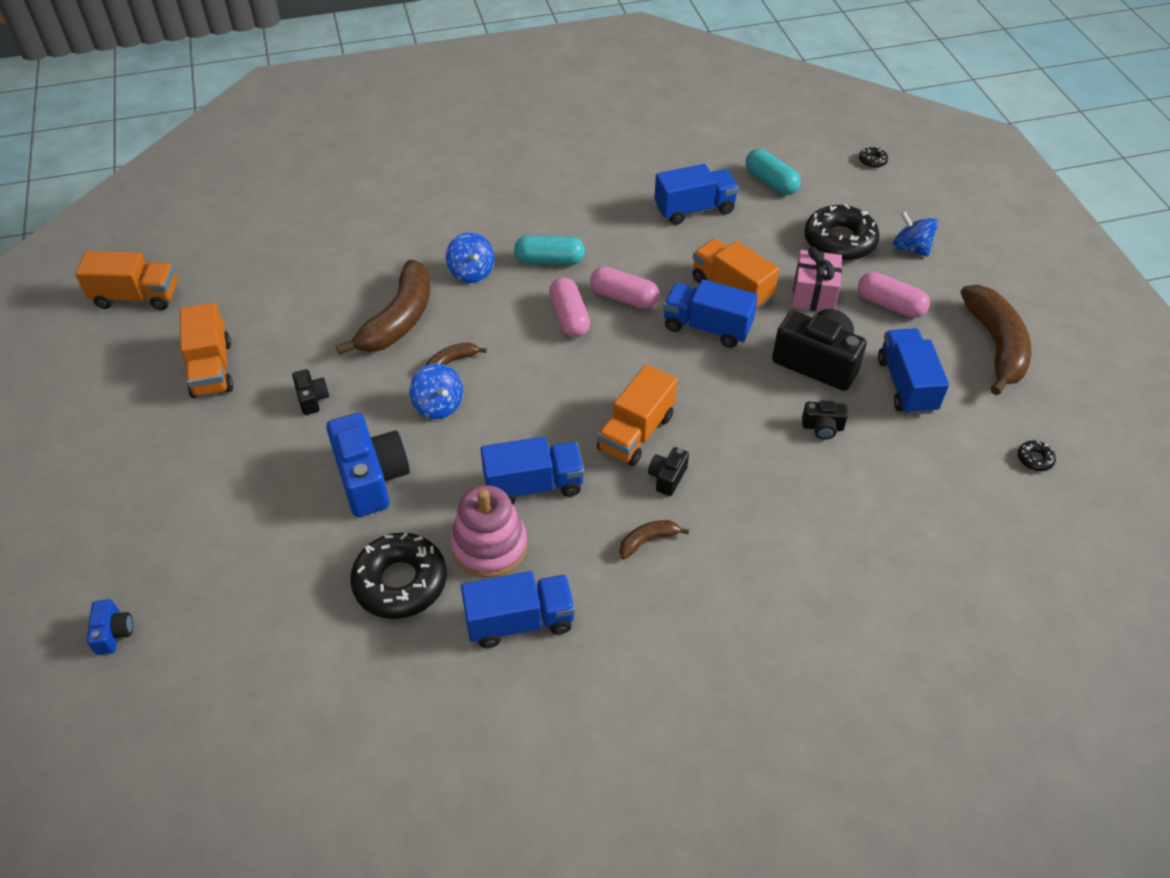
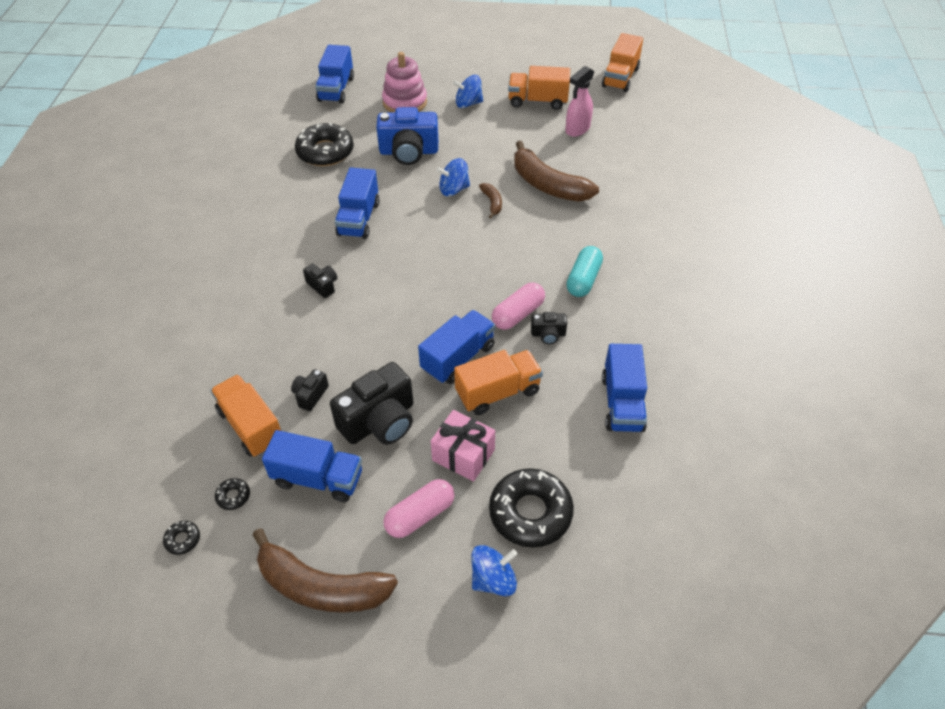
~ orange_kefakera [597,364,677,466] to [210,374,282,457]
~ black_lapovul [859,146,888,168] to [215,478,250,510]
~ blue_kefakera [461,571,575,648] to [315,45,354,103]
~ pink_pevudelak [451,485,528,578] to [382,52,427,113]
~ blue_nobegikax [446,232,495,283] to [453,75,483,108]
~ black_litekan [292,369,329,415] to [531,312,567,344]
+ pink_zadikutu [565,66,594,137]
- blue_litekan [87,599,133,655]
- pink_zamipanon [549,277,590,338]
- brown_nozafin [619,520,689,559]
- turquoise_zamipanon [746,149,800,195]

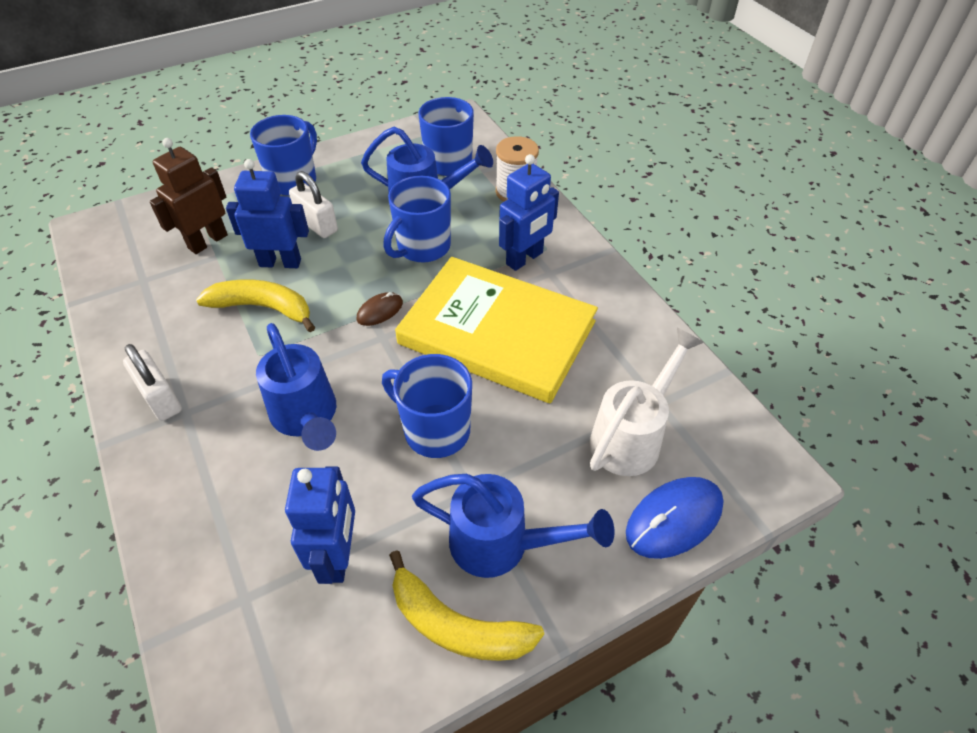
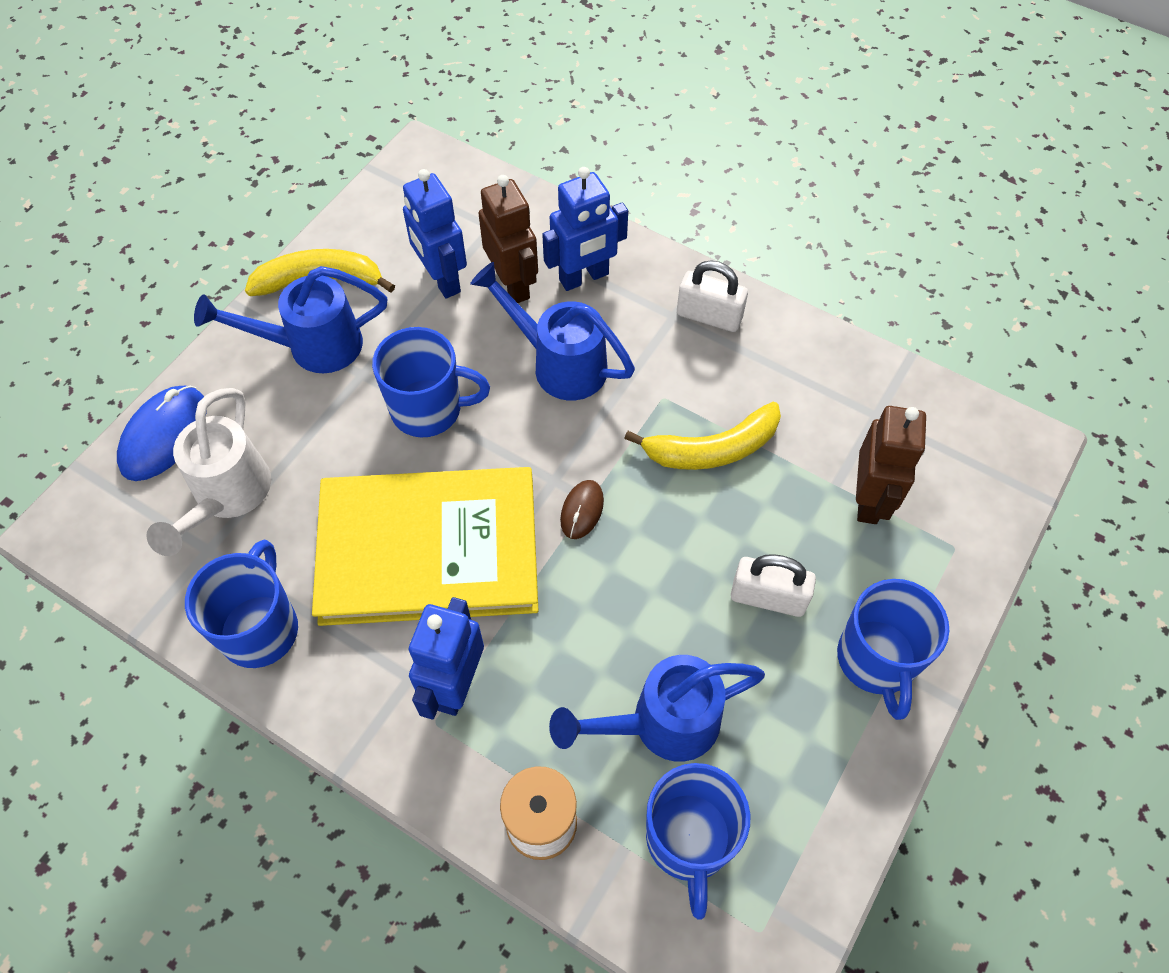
~ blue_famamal [383,176,451,263] to [185,540,298,668]
+ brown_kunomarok [478,175,538,303]
~ blue_kunomarok [226,159,309,268] to [542,167,628,291]

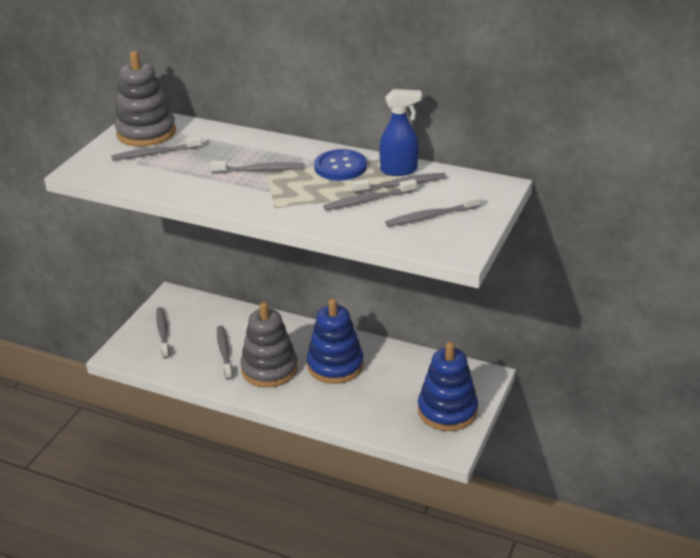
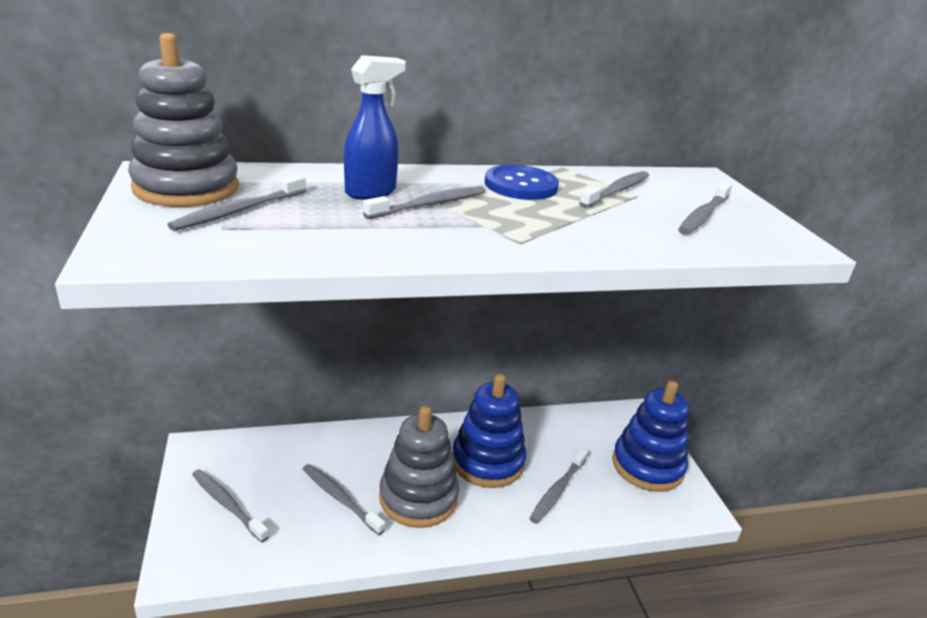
~ blue_zadikutu [379,89,422,176] to [344,55,406,200]
~ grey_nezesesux [323,179,417,210] to [529,448,588,524]

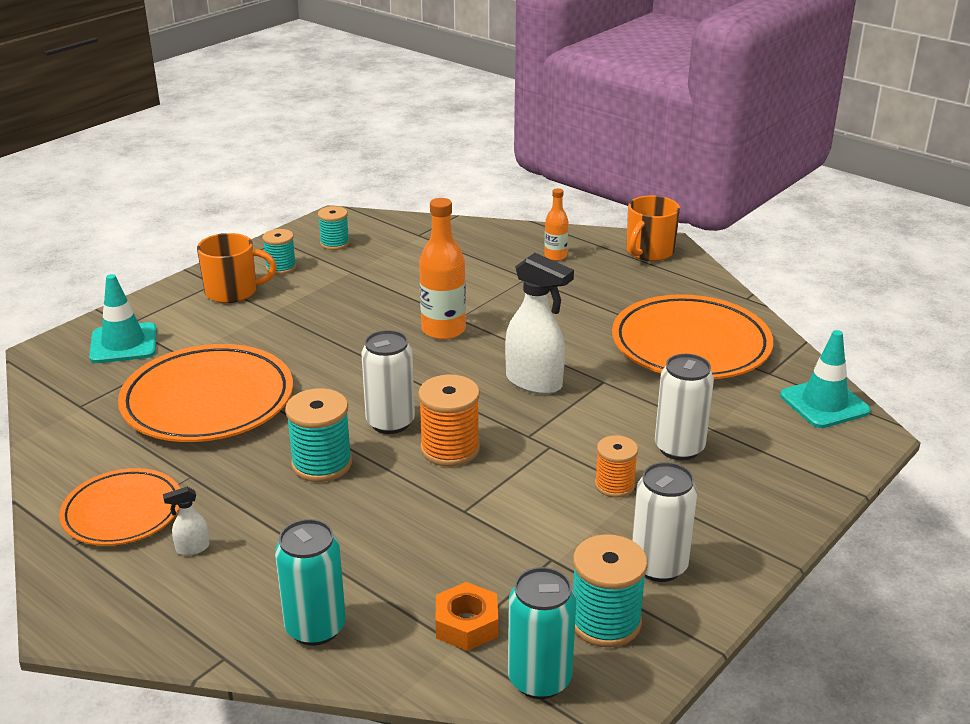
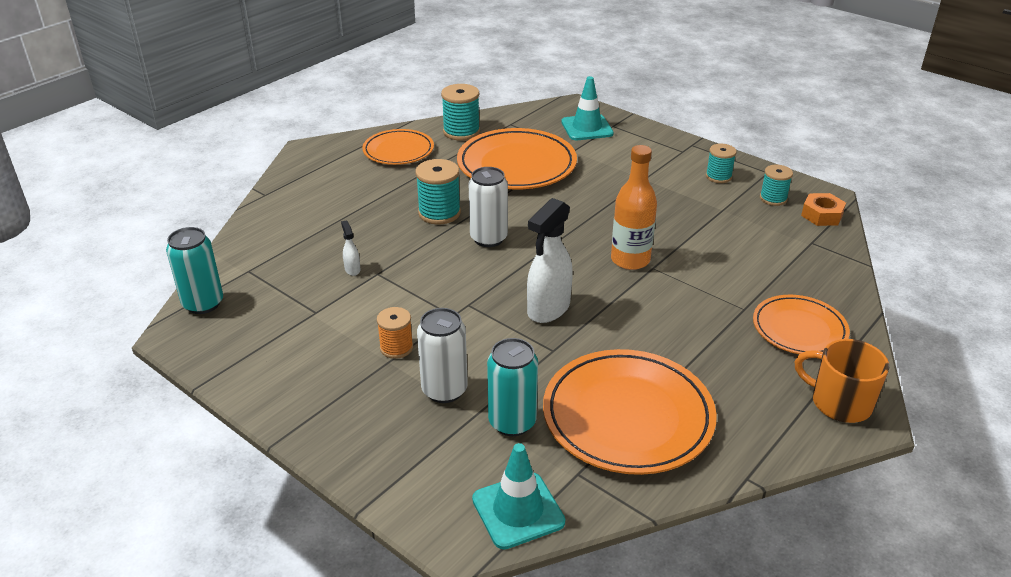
~ white_zadikutu [163,487,210,555] to [341,220,361,276]
~ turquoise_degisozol [573,534,648,647] to [441,84,480,141]
~ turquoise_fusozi [275,519,346,646] to [487,338,538,436]
~ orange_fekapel [544,188,568,261] to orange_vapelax [753,295,850,354]
~ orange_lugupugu [436,582,498,651] to [801,193,846,226]
- orange_famamal [197,233,277,303]
- orange_degisozol [418,375,480,466]
- white_fusozi [632,462,697,582]

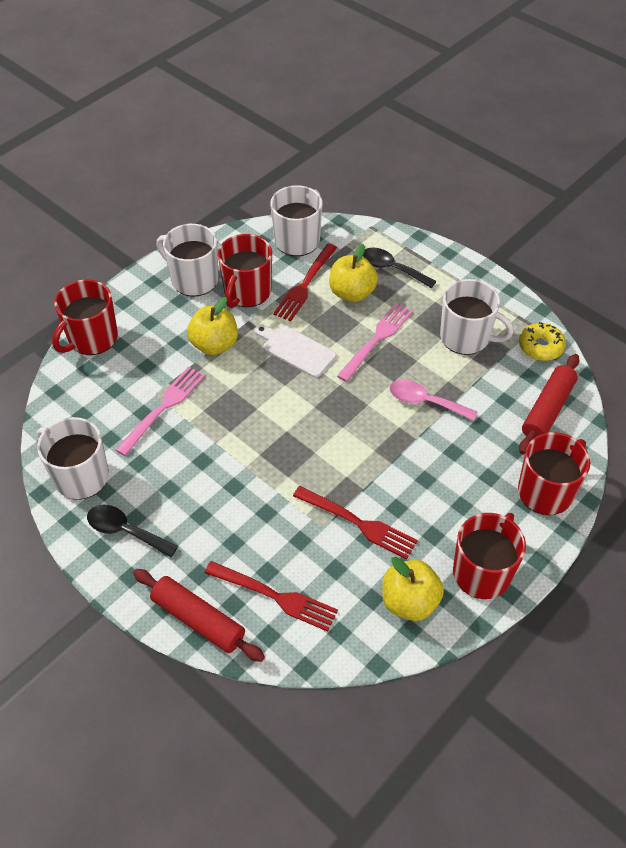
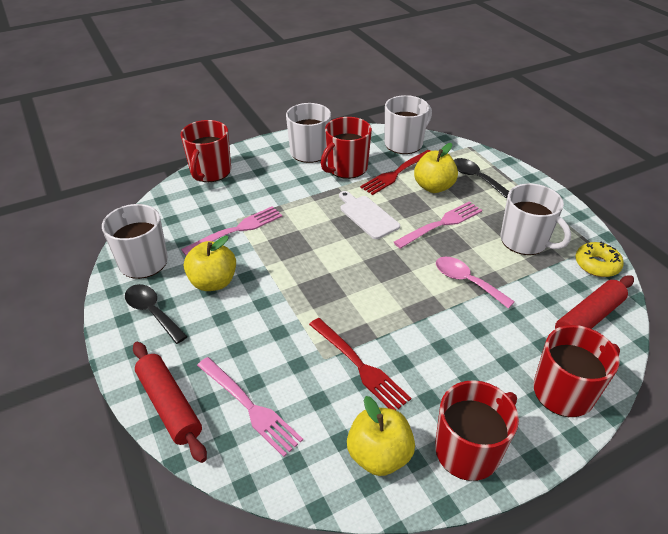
~ red_famamal [52,279,118,355] = [181,120,231,182] 45 degrees counterclockwise
~ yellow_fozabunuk [187,297,238,355] to [184,236,236,291]
~ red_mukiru [204,561,338,632] to pink_mukiru [197,357,303,457]

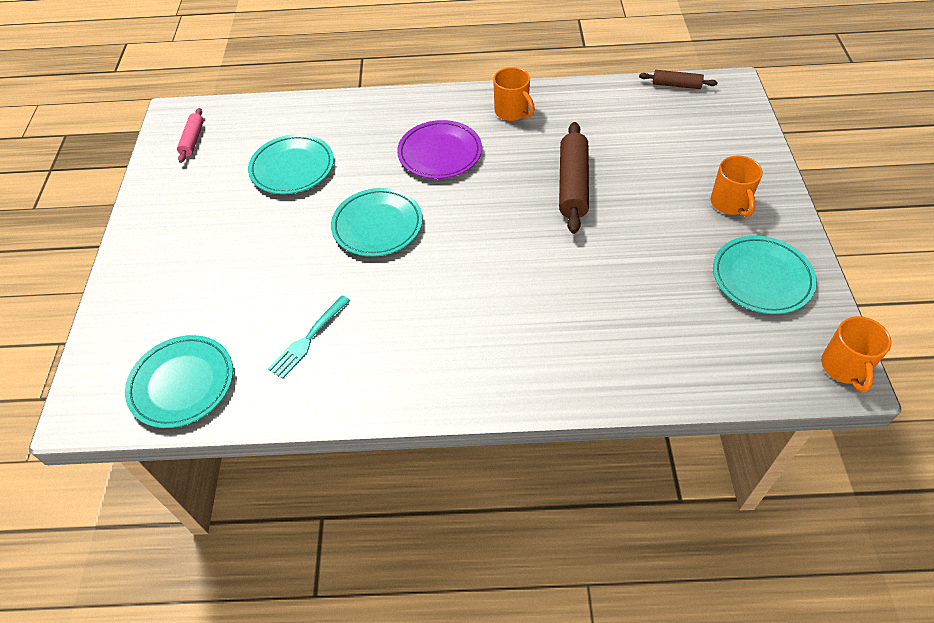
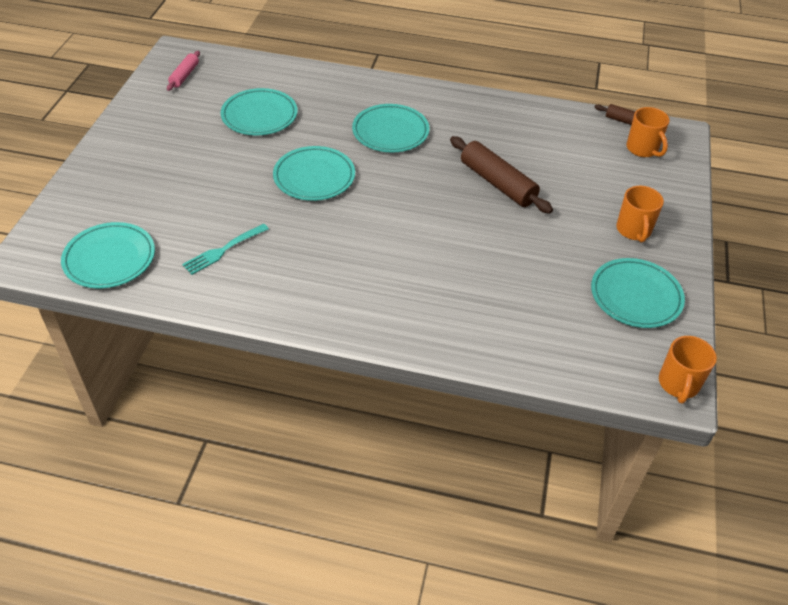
~ purple_vapelax [397,120,482,179] to turquoise_vapelax [352,104,429,153]
~ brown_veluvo [559,122,589,234] = [450,136,553,214] 60 degrees counterclockwise
~ orange_famamal [493,67,535,121] to [626,107,670,157]

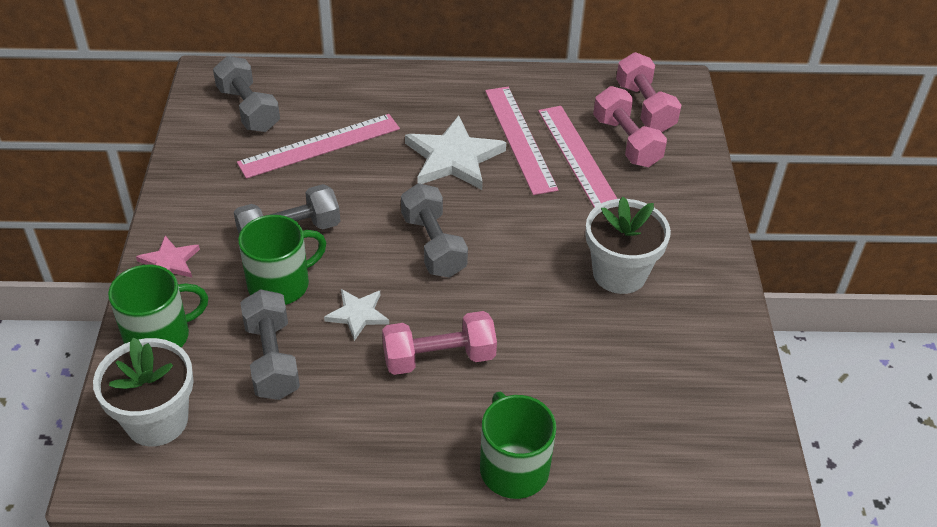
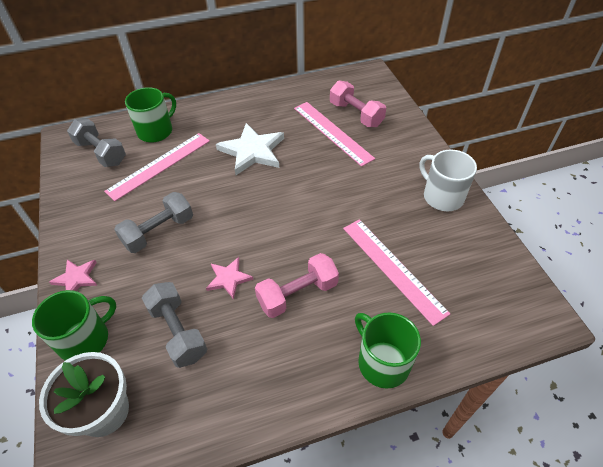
~ green_famamal [238,215,327,305] to [125,87,176,143]
~ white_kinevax [324,289,389,341] to pink_kinevax [206,257,254,300]
~ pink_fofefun [485,87,558,195] to [343,219,450,326]
+ white_famamal [419,150,477,211]
- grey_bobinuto [401,183,468,278]
- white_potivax [585,196,671,294]
- pink_bobinuto [616,52,681,132]

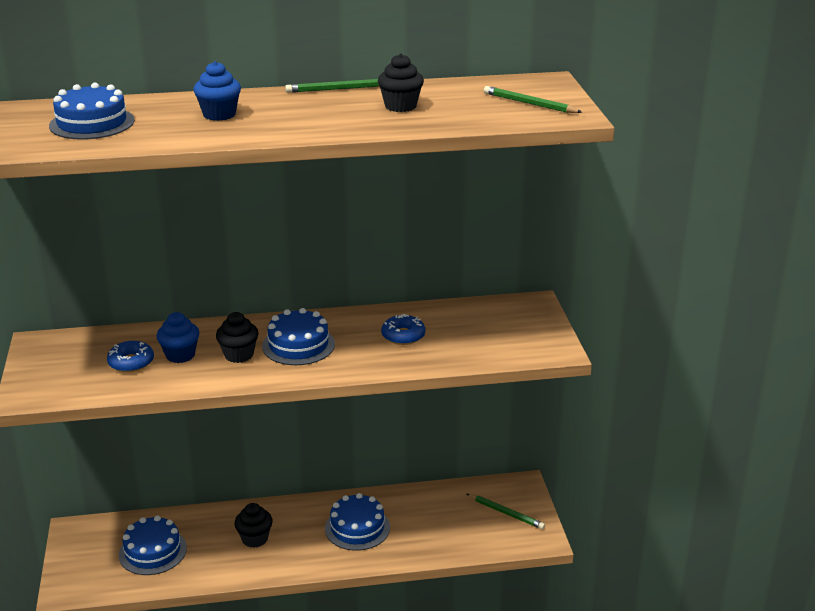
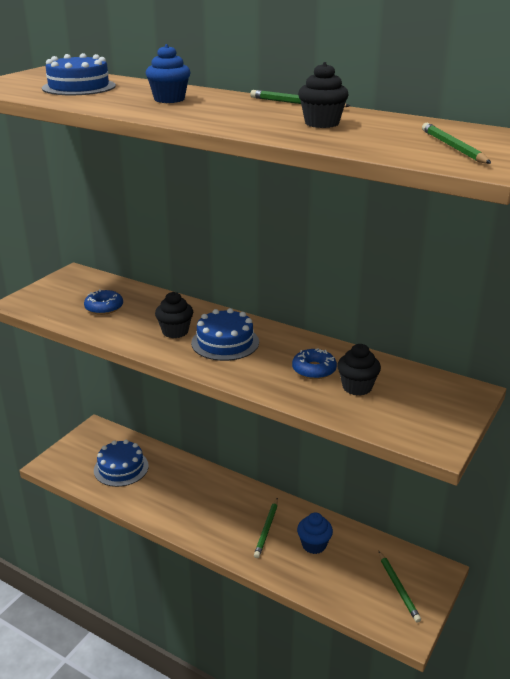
~ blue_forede [325,493,390,551] to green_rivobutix [254,498,278,558]
~ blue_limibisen [157,312,199,363] to [297,513,333,554]
~ black_limibisen [235,503,273,548] to [337,344,381,396]

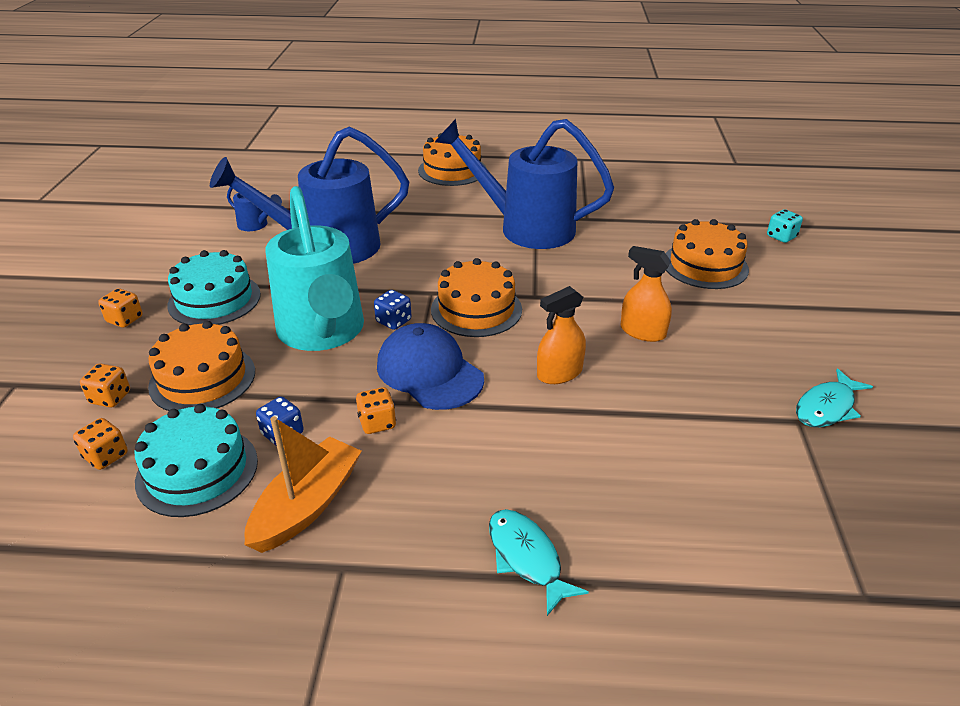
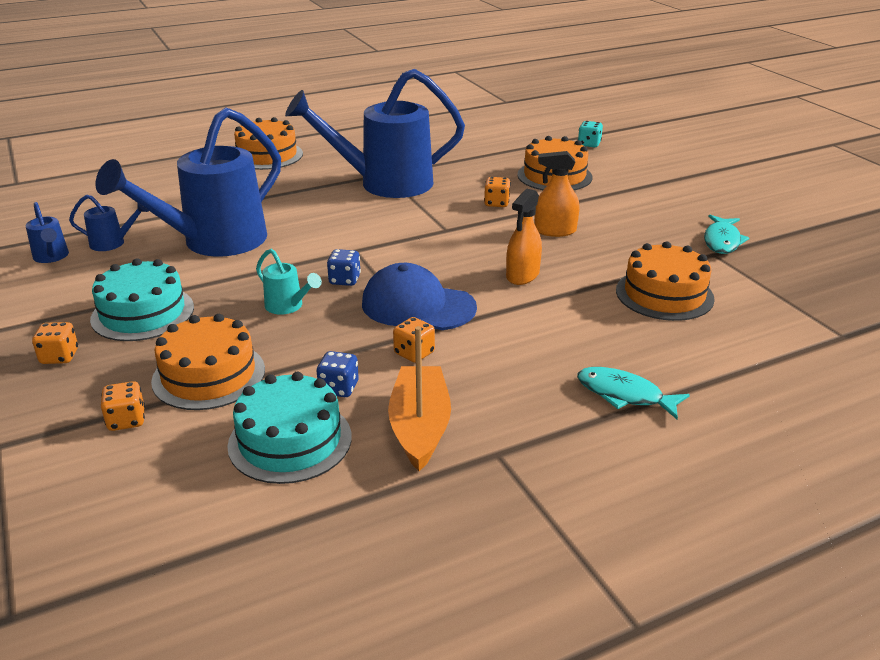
+ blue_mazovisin [26,202,69,263]
~ turquoise_mazovisin [265,186,364,351] = [256,249,322,315] x0.41
~ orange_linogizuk [73,418,128,470] to [484,177,511,207]
~ orange_forede [431,258,522,337] to [616,241,715,321]

